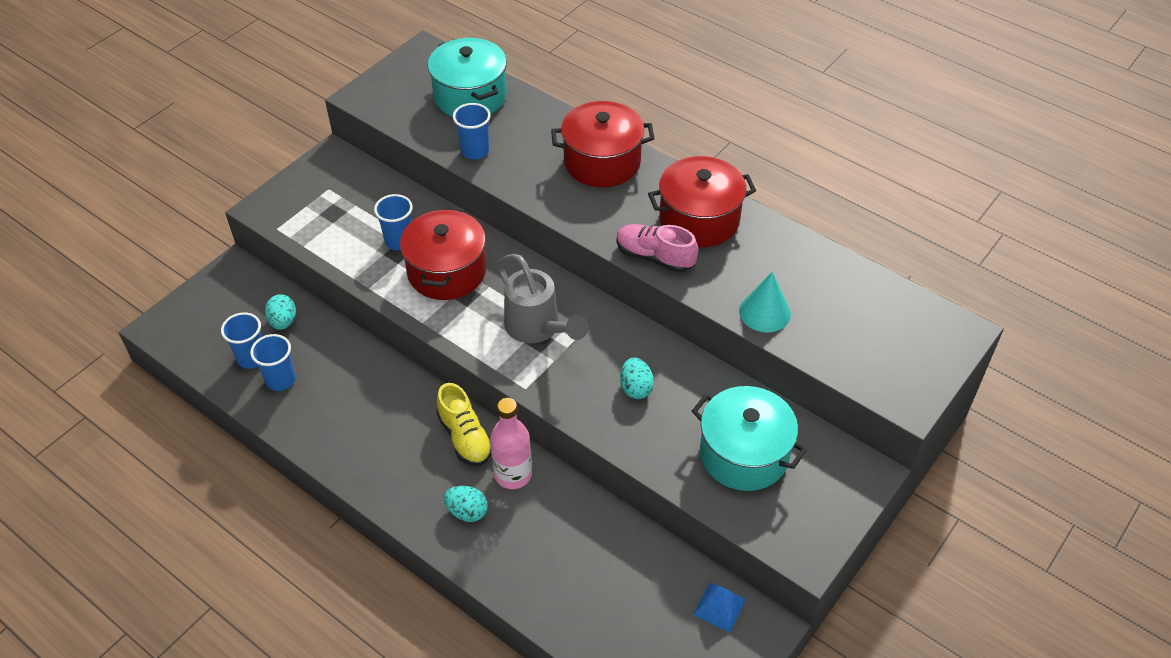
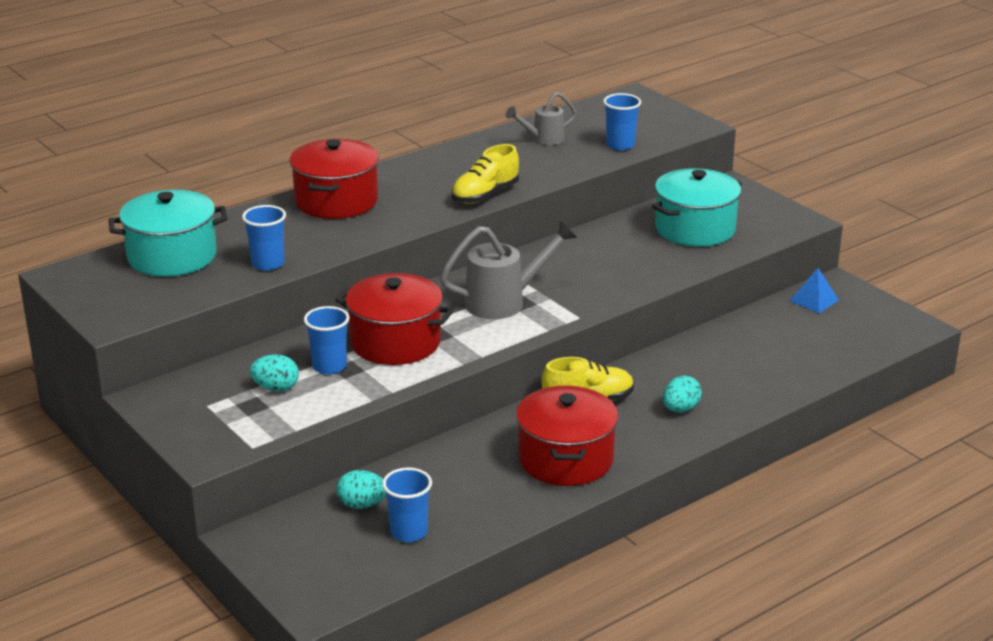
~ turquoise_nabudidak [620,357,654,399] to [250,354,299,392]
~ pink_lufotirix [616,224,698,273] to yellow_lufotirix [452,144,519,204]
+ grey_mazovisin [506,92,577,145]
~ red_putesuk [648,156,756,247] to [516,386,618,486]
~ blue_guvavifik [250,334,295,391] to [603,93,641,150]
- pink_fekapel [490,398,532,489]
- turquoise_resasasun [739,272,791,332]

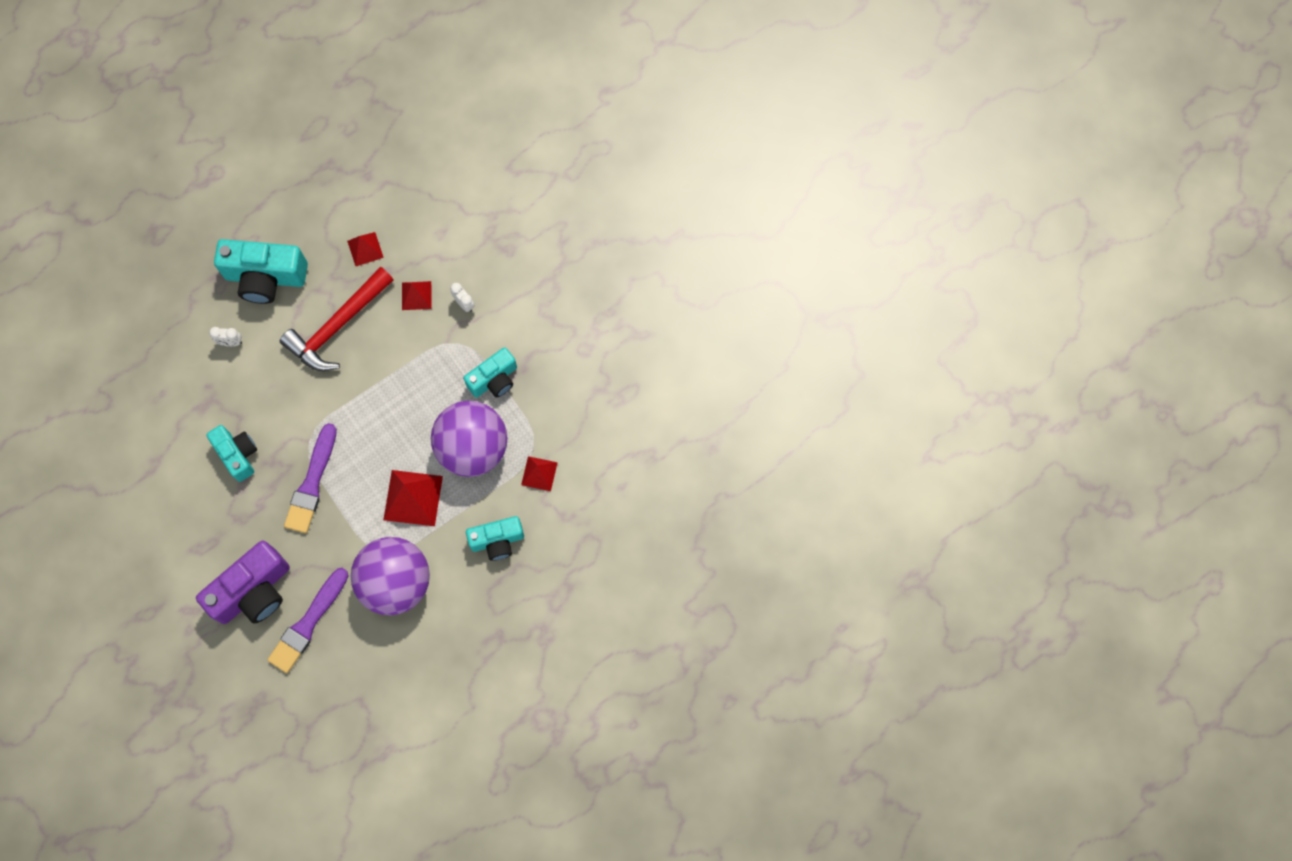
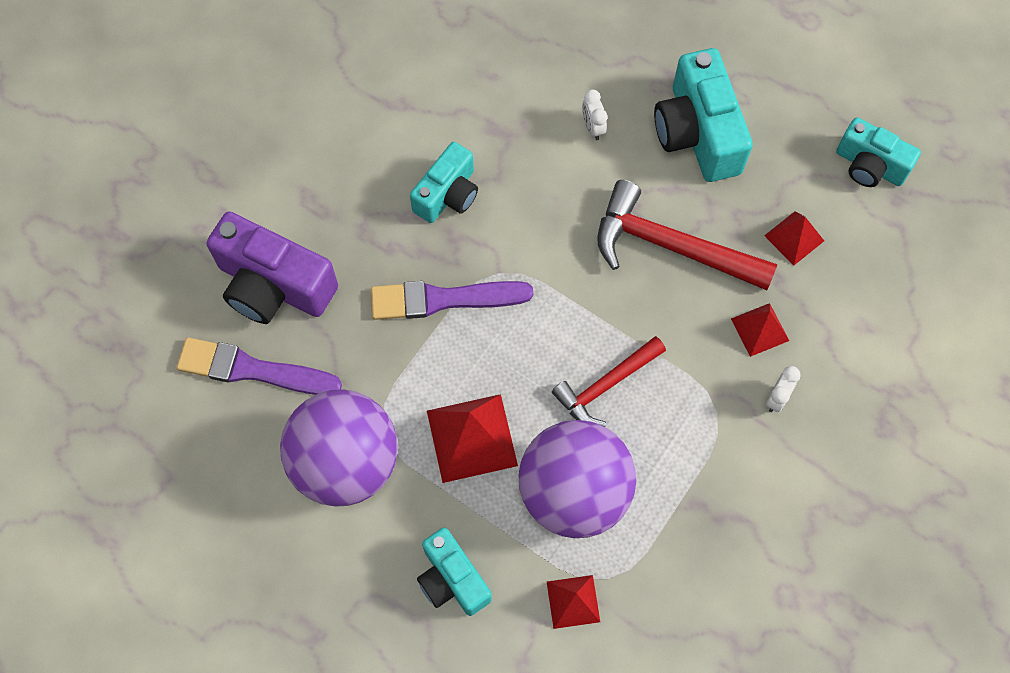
+ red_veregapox [552,336,666,427]
~ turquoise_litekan [463,347,517,397] to [836,117,921,187]

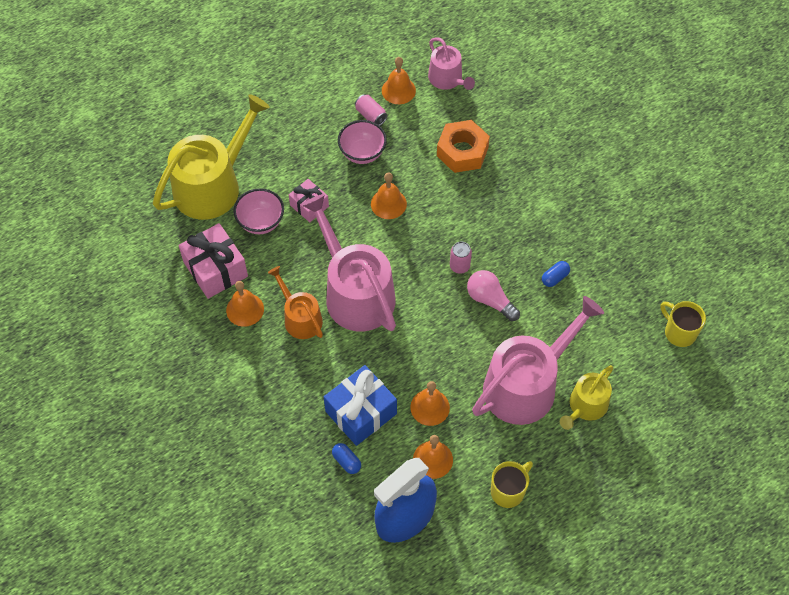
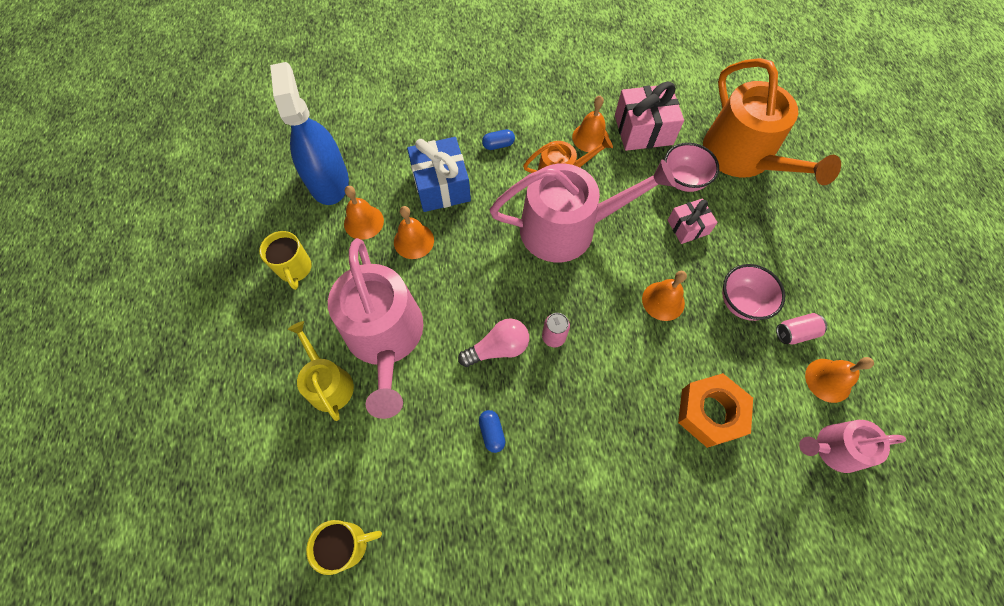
~ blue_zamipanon [332,443,361,474] to [482,129,515,150]
~ yellow_mazovisin [153,94,270,220] to orange_mazovisin [703,58,841,185]

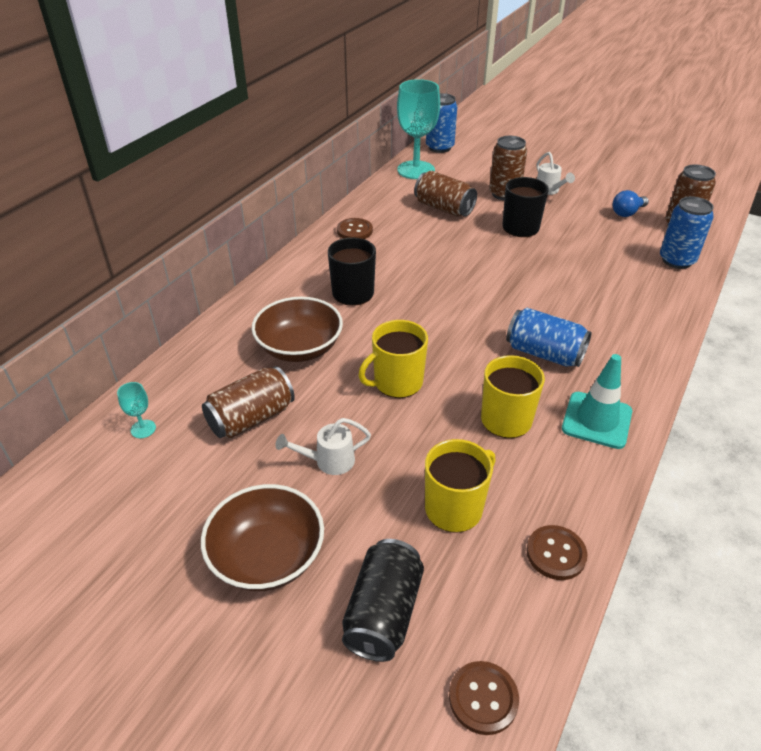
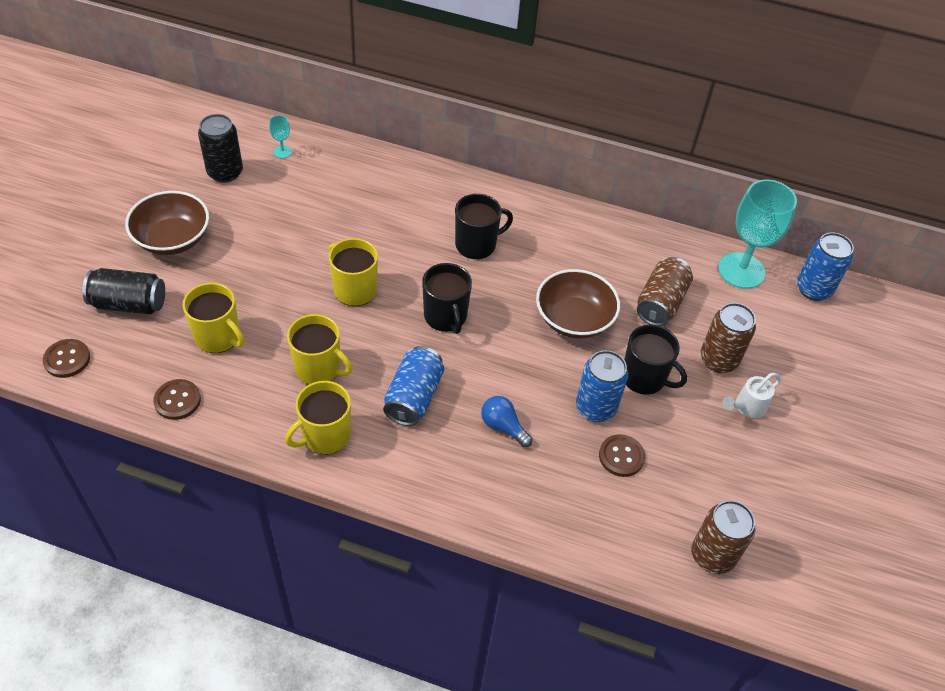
+ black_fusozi [198,114,243,183]
~ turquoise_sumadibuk [562,354,632,449] to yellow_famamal [285,381,351,454]
+ black_famamal [422,263,472,334]
~ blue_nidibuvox [613,190,649,217] to [481,396,532,447]
~ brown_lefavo [252,297,343,362] to [536,269,620,339]
~ blue_fusozi [660,196,714,269] to [576,350,628,422]
~ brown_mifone [337,218,373,239] to [599,434,645,477]
- brown_fusozi [202,366,295,439]
- white_mazovisin [276,418,371,475]

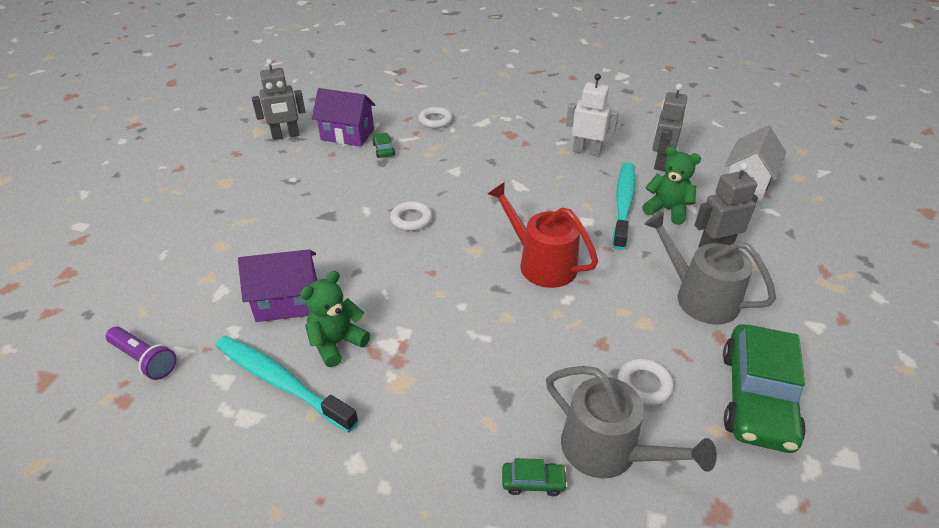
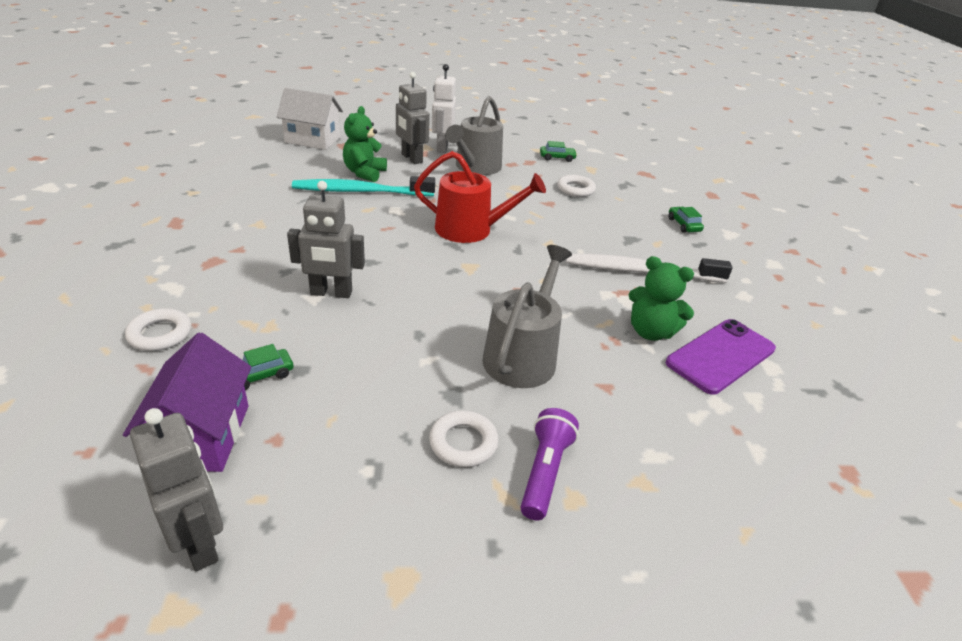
~ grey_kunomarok [652,84,687,171] to [287,181,365,298]
~ red_mazovisin [488,182,598,288] = [414,151,546,243] 105 degrees counterclockwise
~ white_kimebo [390,201,432,231] to [429,411,498,467]
~ white_kunomarok [566,73,619,157] to [432,64,456,153]
~ grey_mazovisin [546,366,717,479] to [482,245,572,388]
~ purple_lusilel [106,327,176,380] to [521,408,579,520]
~ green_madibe [723,324,806,453] = [540,141,577,162] x0.41
+ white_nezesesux [566,254,732,283]
~ turquoise_nezesesux [216,336,359,432] to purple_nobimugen [666,319,776,395]
- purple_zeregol [238,249,317,322]

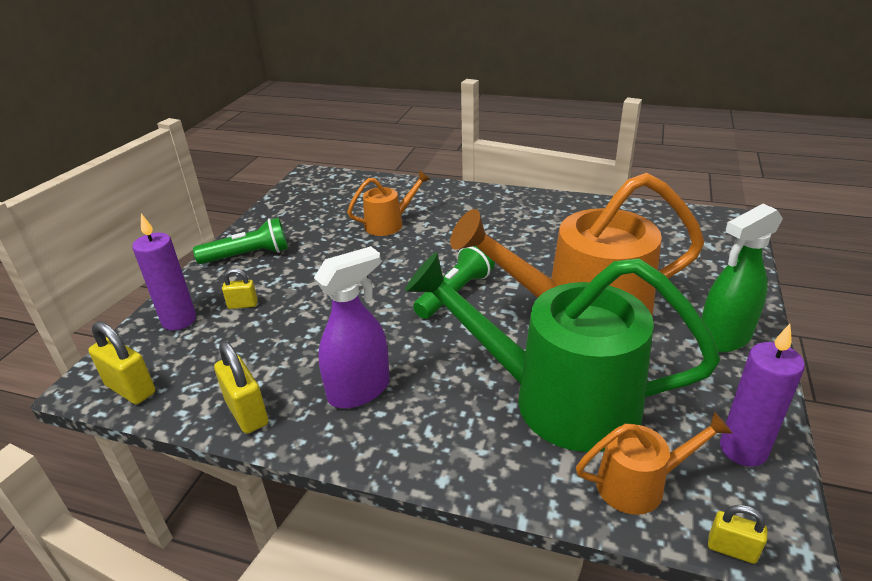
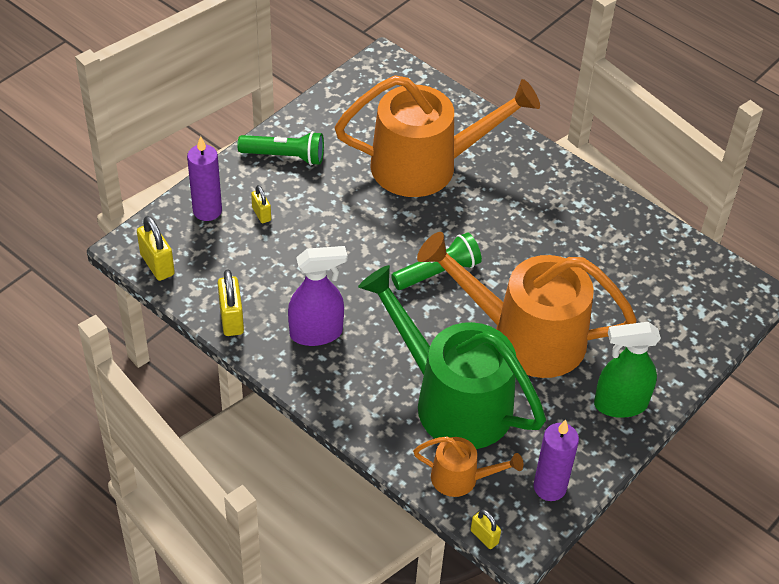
~ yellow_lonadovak [222,269,258,309] = [251,185,271,223] 45 degrees clockwise
~ orange_mazovisin [347,170,430,236] = [335,75,540,197] x2.16

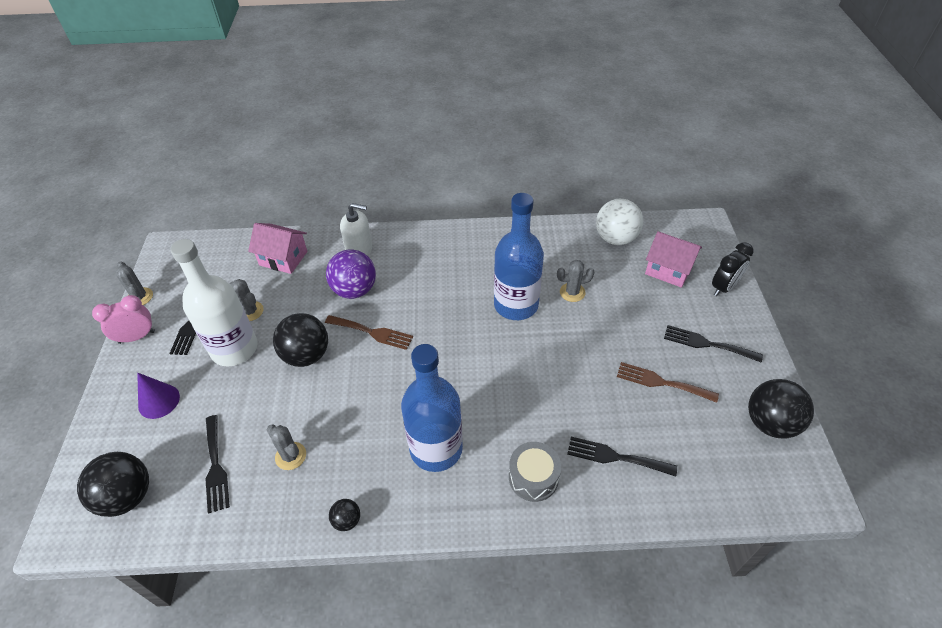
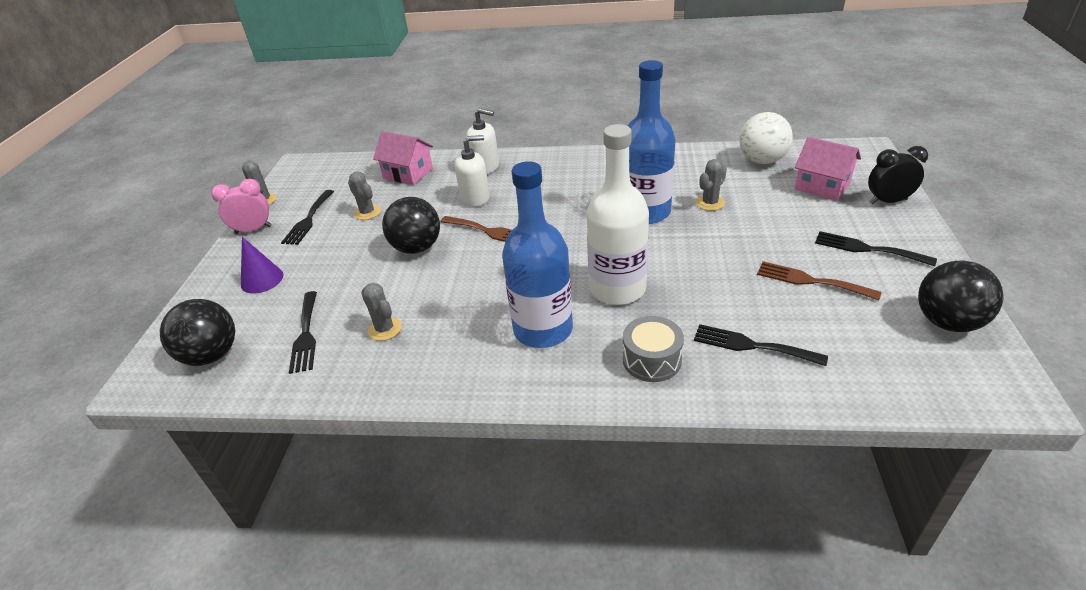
~ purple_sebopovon [326,250,376,299] to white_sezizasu [454,135,490,207]
~ white_fekapel [171,239,258,366] to [587,124,649,305]
~ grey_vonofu [557,260,594,302] = [696,159,727,211] 45 degrees counterclockwise
~ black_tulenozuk [712,242,754,296] = [868,146,928,204] 150 degrees counterclockwise
- black_sebopovon [329,499,360,531]

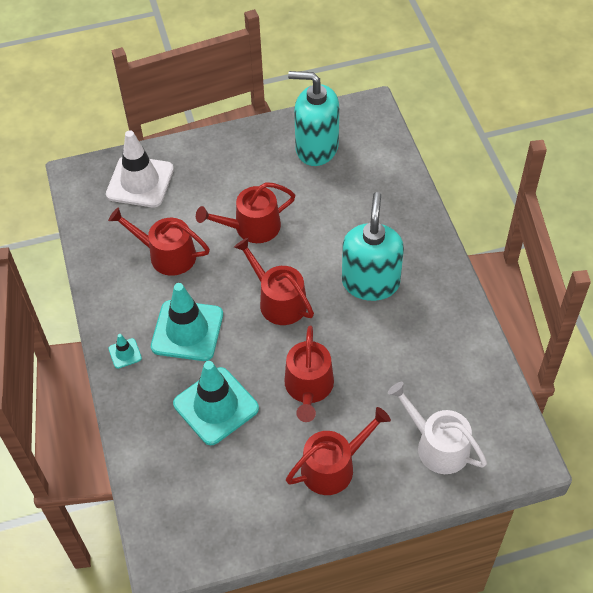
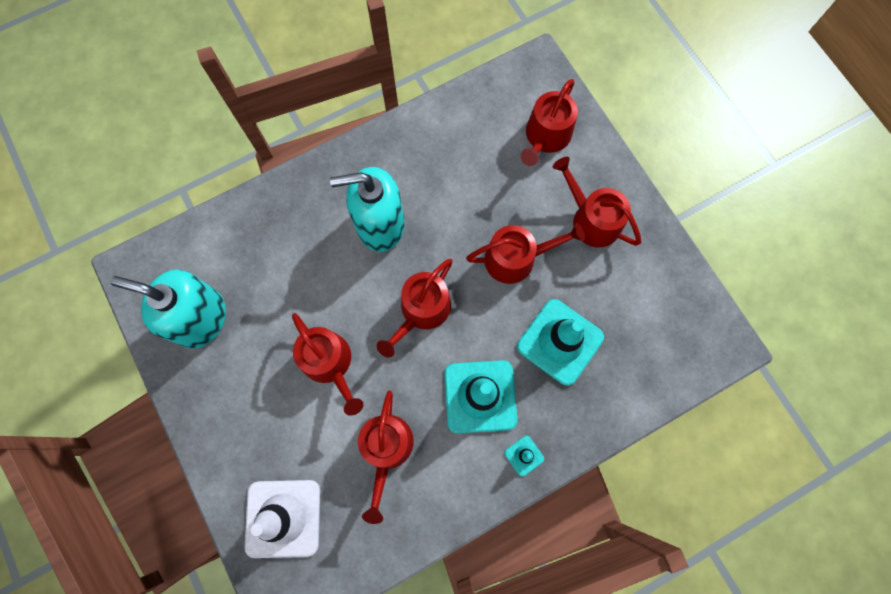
~ turquoise_sezizasu [288,71,339,166] = [110,269,226,349] 105 degrees clockwise
~ white_mazovisin [388,382,487,474] to red_mazovisin [521,79,578,166]

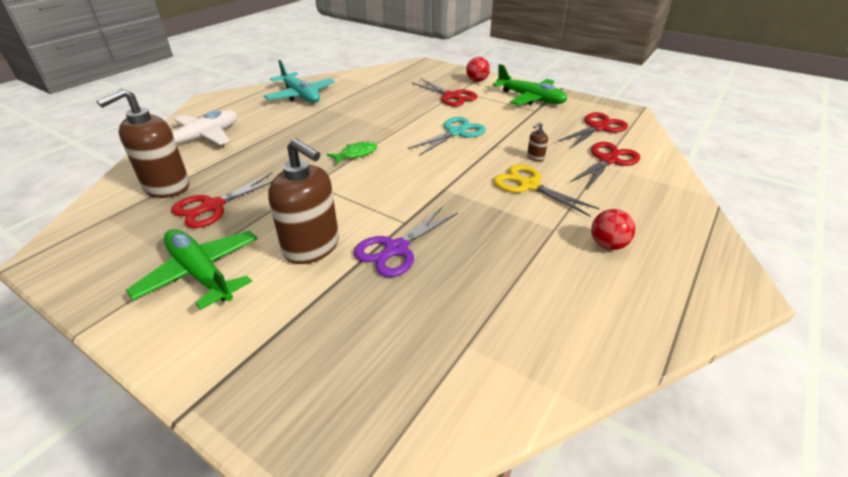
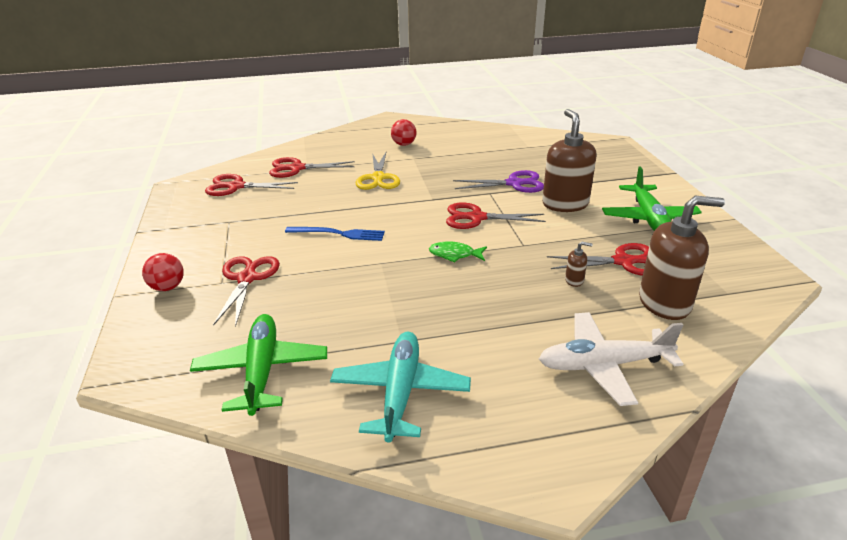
~ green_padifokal [492,64,567,105] to [190,314,327,416]
~ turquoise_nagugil [408,117,486,156] to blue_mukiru [285,227,385,241]
+ red_nagugil [446,203,546,229]
~ brown_sezizasu [527,123,548,161] to [565,242,593,287]

